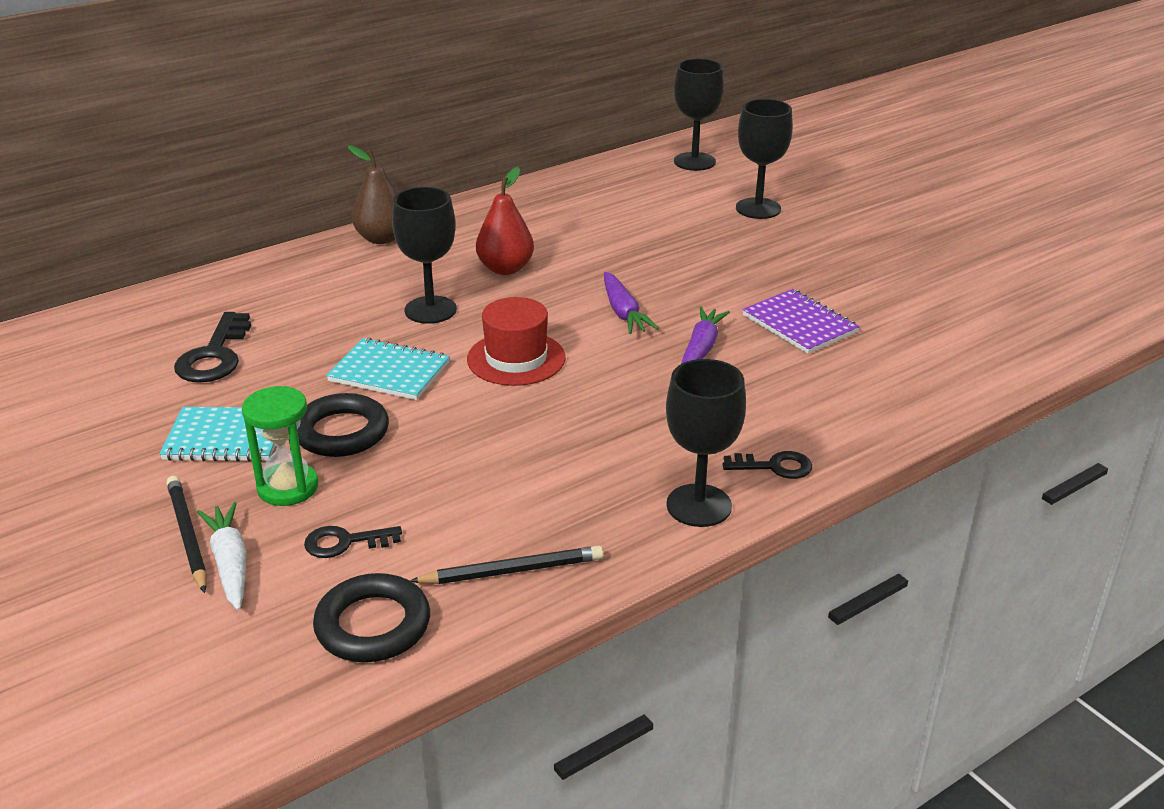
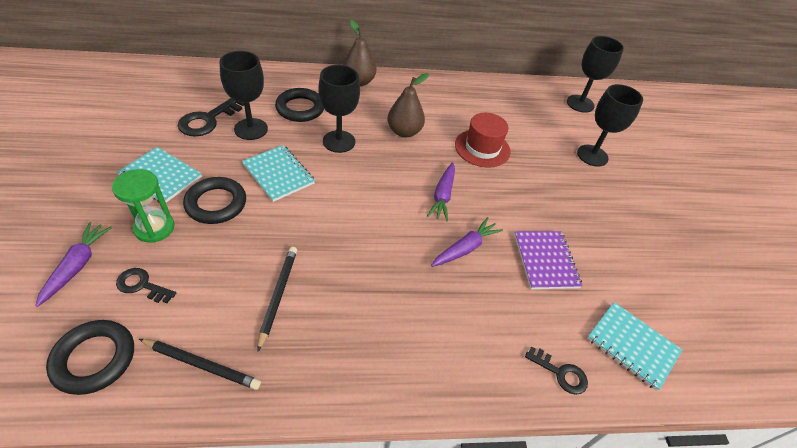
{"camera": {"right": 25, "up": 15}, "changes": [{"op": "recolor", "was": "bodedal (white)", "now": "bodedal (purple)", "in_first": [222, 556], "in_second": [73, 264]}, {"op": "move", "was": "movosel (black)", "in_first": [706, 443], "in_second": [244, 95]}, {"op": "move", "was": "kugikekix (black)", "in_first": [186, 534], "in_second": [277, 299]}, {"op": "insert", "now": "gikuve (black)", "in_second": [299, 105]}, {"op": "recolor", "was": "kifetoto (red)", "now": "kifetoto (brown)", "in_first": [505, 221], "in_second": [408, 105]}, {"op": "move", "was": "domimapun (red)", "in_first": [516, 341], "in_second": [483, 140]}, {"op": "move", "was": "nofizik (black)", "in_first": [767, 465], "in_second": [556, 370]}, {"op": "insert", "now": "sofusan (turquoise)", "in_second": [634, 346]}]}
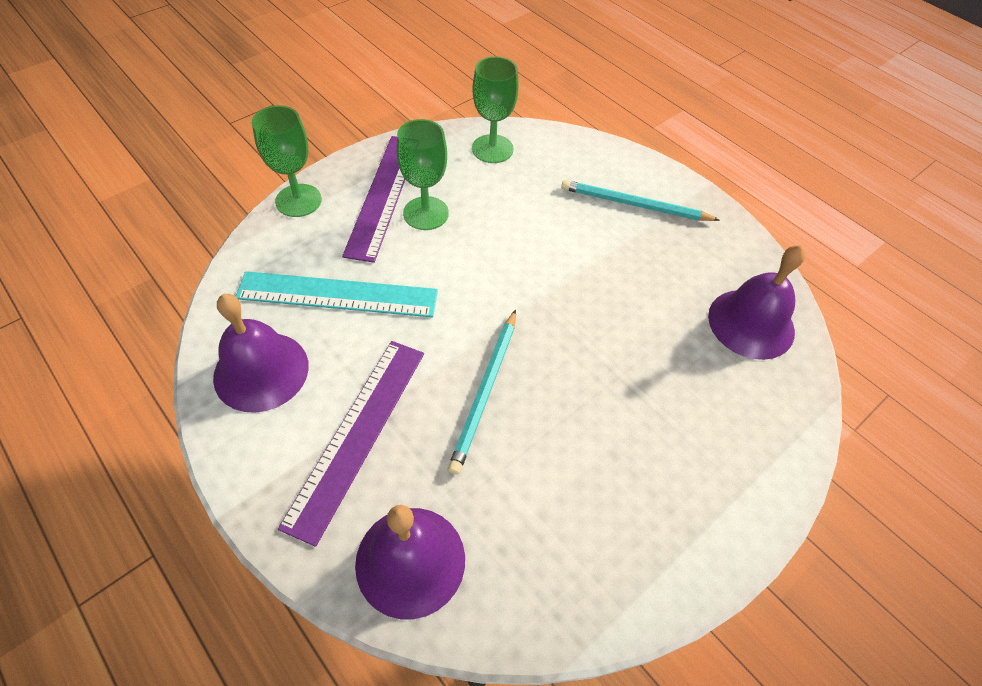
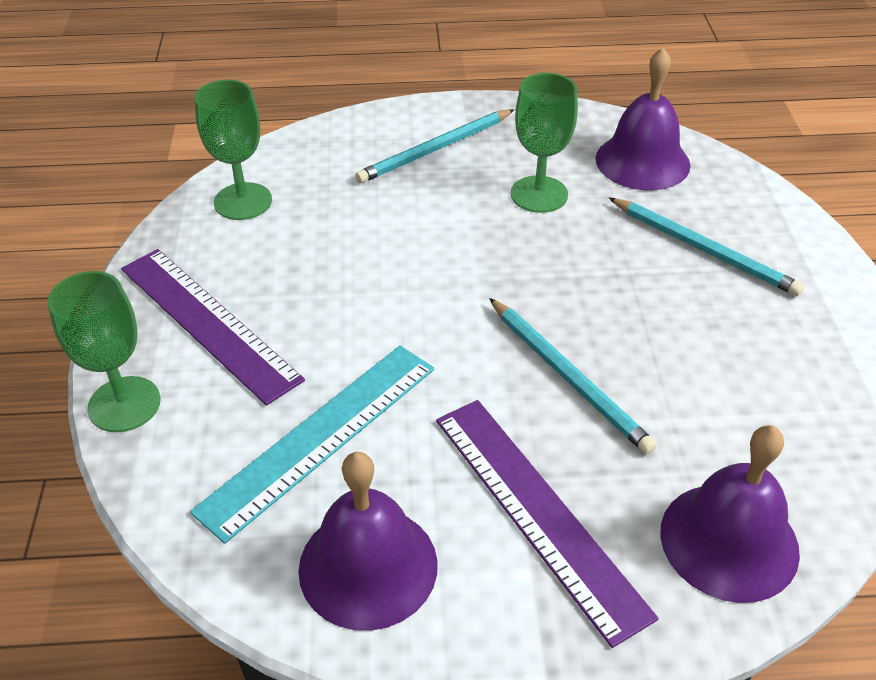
{"camera": {"right": -50, "up": -10}, "changes": [{"op": "move", "was": "movosel (green)", "in_first": [422, 174], "in_second": [544, 143]}, {"op": "insert", "now": "kugikekix (turquoise)", "in_second": [706, 247]}]}
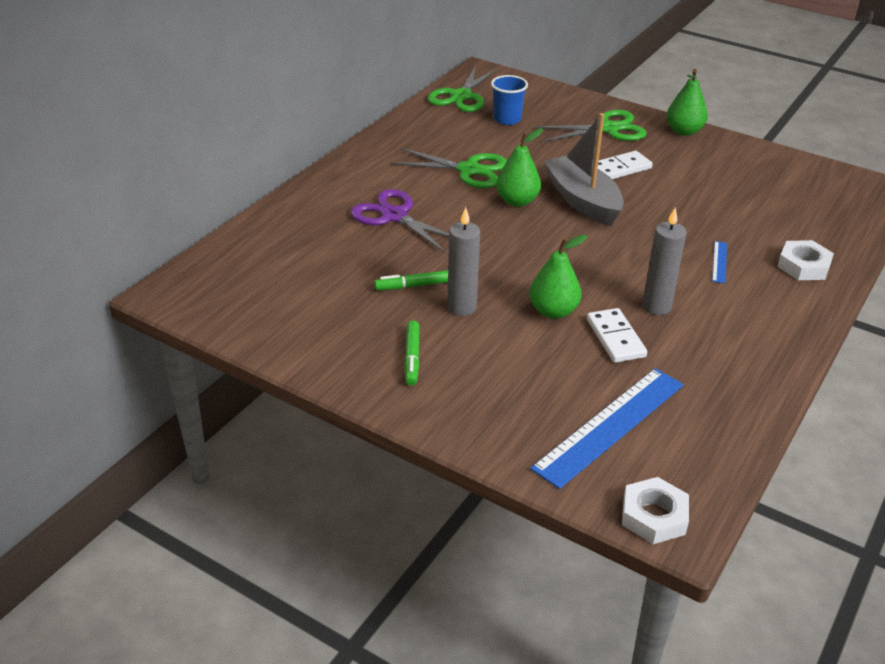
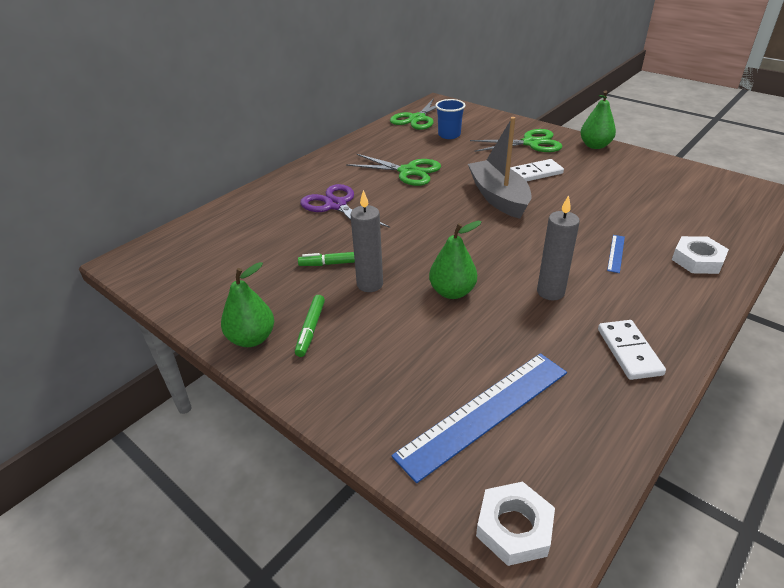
{"camera": {"right": 10, "up": 0}, "changes": [{"op": "move", "was": "kifetoto (green)", "in_first": [519, 167], "in_second": [247, 304]}, {"op": "move", "was": "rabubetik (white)", "in_first": [617, 335], "in_second": [632, 350]}]}
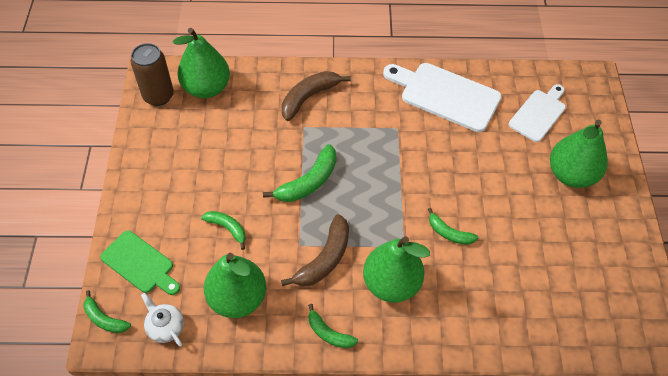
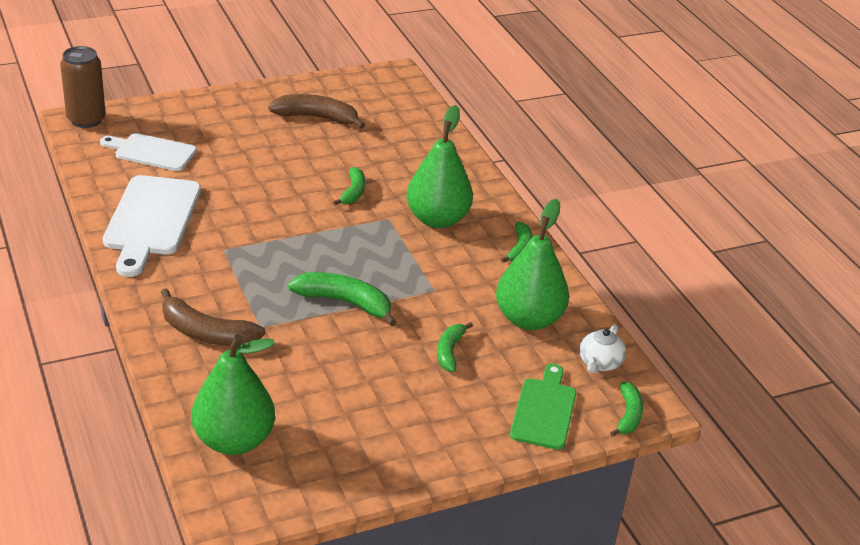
{"camera": {"right": -115, "up": -20}, "changes": [{"op": "move", "was": "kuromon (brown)", "in_first": [152, 74], "in_second": [83, 87]}, {"op": "move", "was": "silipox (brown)", "in_first": [315, 250], "in_second": [316, 111]}, {"op": "delete", "was": "kifetoto (green)", "in_first": [579, 153]}]}
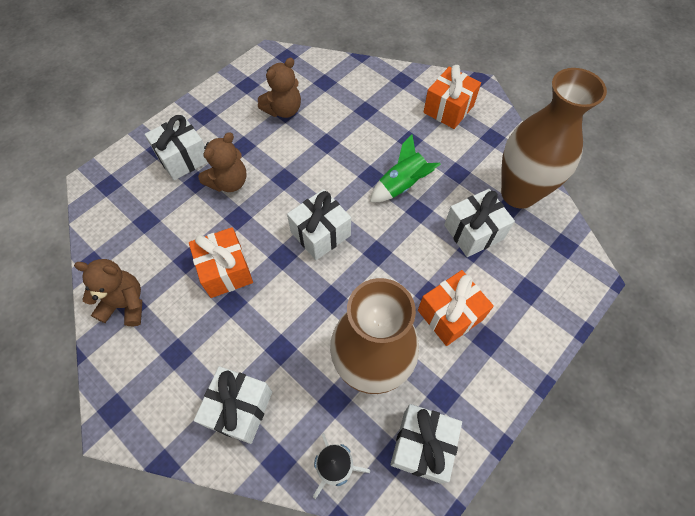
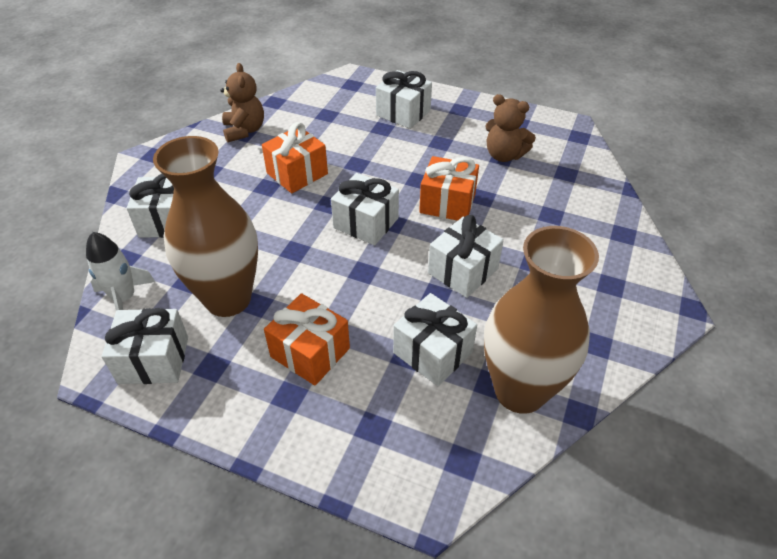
{"camera": {"right": 70, "up": -15}, "changes": [{"op": "move", "was": "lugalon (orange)", "in_first": [452, 97], "in_second": [449, 188]}, {"op": "replace", "was": "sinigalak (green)", "now": "lugalon (white)", "in_first": [405, 168], "in_second": [466, 256]}, {"op": "delete", "was": "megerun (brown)", "in_first": [222, 162]}]}
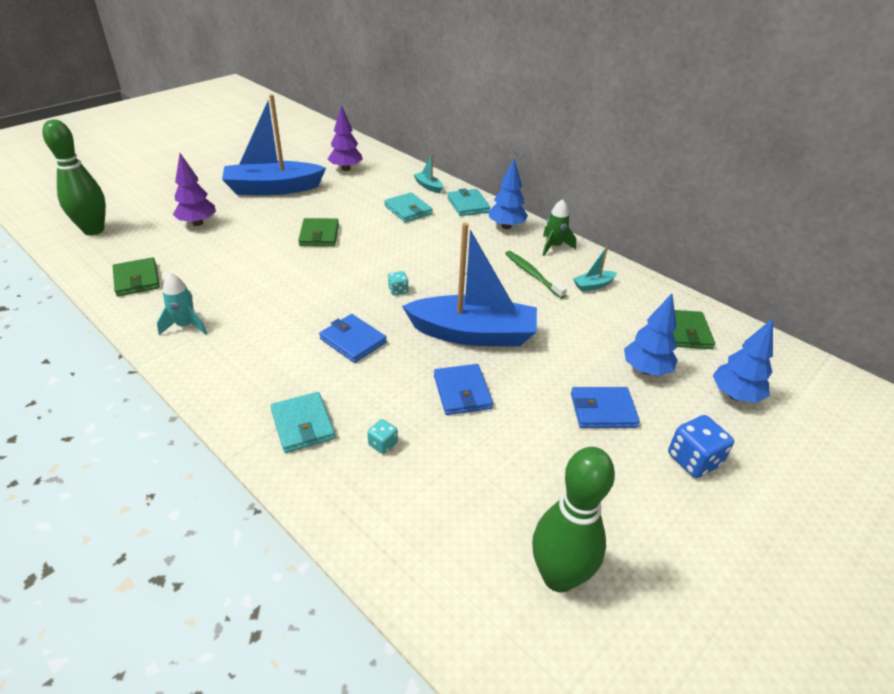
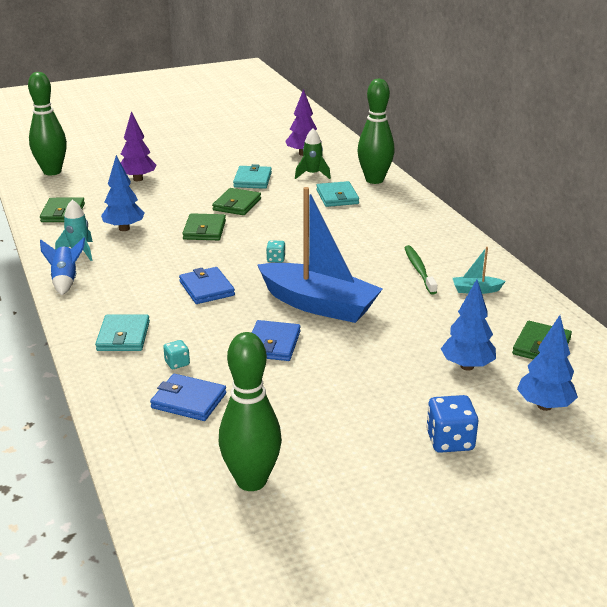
{"camera": {"right": 25, "up": -10}, "changes": [{"op": "insert", "now": "sinigalak (blue)", "in_second": [62, 266]}, {"op": "move", "was": "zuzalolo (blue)", "in_first": [508, 194], "in_second": [123, 193]}, {"op": "move", "was": "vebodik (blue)", "in_first": [605, 407], "in_second": [188, 397]}, {"op": "insert", "now": "vebodik (green)", "in_second": [204, 226]}, {"op": "move", "was": "vebodik (turquoise)", "in_first": [469, 202], "in_second": [252, 176]}, {"op": "move", "was": "sinigalak (green)", "in_first": [559, 227], "in_second": [313, 154]}, {"op": "replace", "was": "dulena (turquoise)", "now": "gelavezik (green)", "in_first": [428, 173], "in_second": [375, 131]}, {"op": "delete", "was": "dulena (blue)", "in_first": [274, 144]}]}
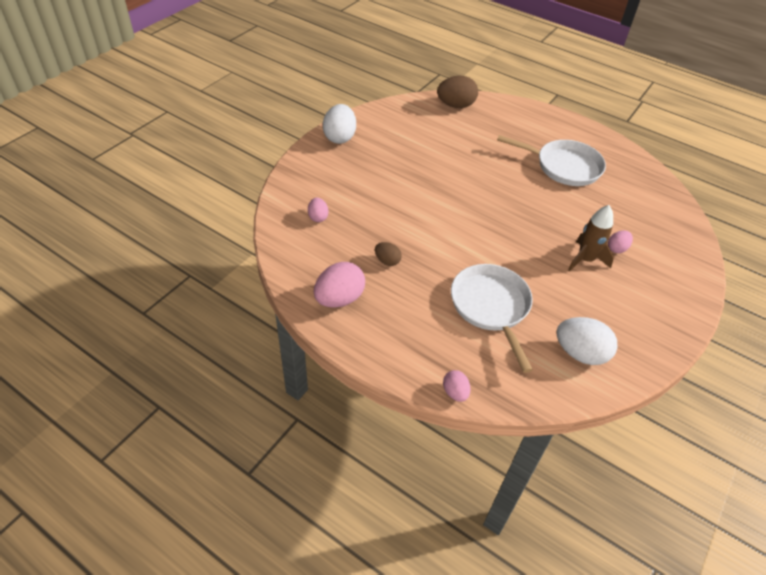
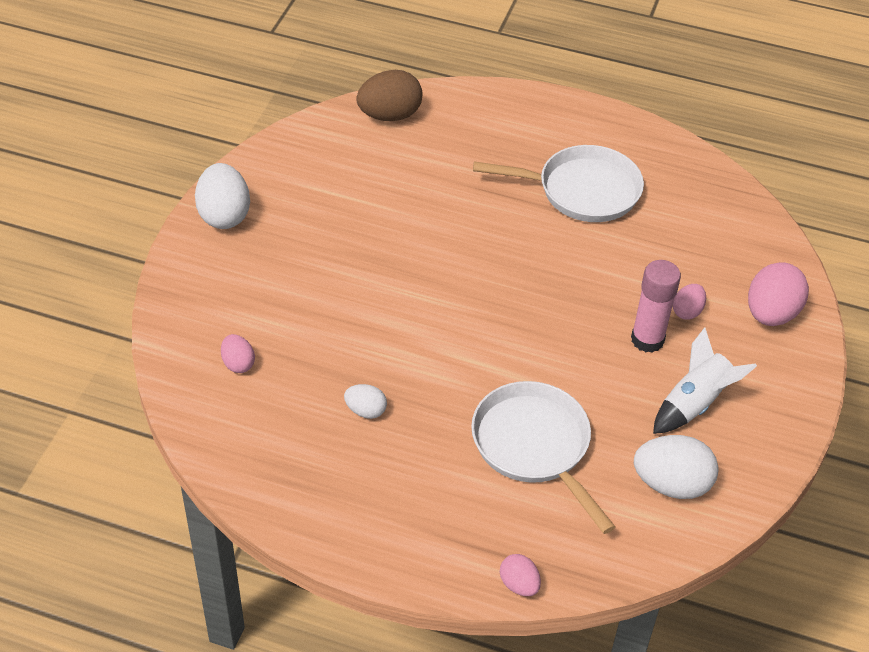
{"camera": {"right": -15, "up": 0}, "changes": [{"op": "recolor", "was": "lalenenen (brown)", "now": "lalenenen (white)", "in_first": [388, 254], "in_second": [365, 401]}, {"op": "replace", "was": "sinigalak (brown)", "now": "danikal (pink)", "in_first": [591, 238], "in_second": [656, 306]}, {"op": "insert", "now": "sinigalak (white)", "in_second": [705, 380]}, {"op": "move", "was": "lalenenen (pink)", "in_first": [339, 284], "in_second": [778, 294]}]}
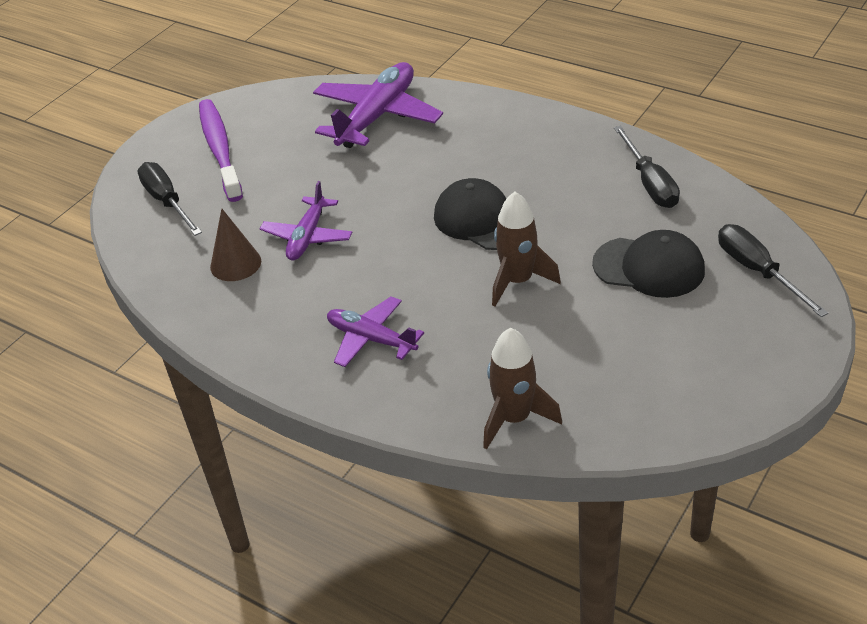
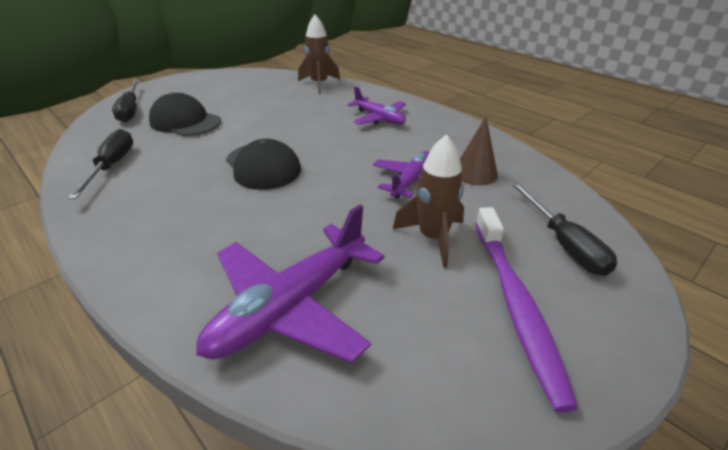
{"camera": {"right": -170, "up": -5}, "changes": [{"op": "move", "was": "sinigalak (brown)", "in_first": [526, 249], "in_second": [428, 201]}]}
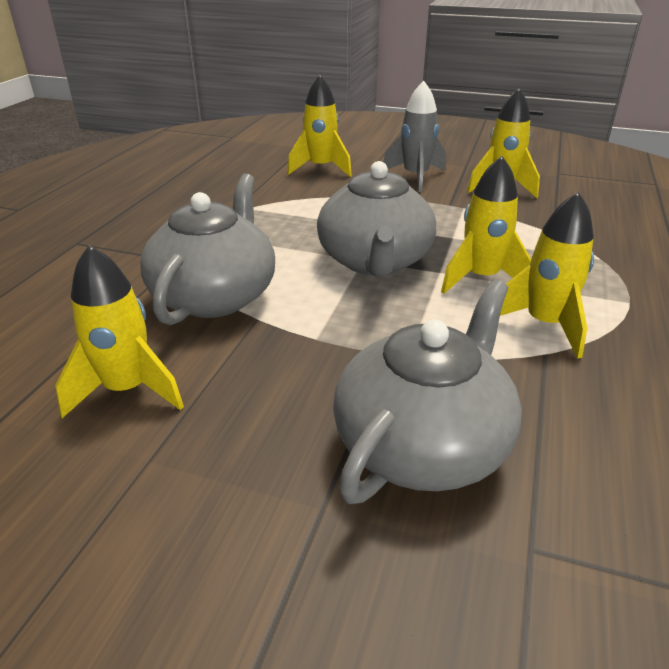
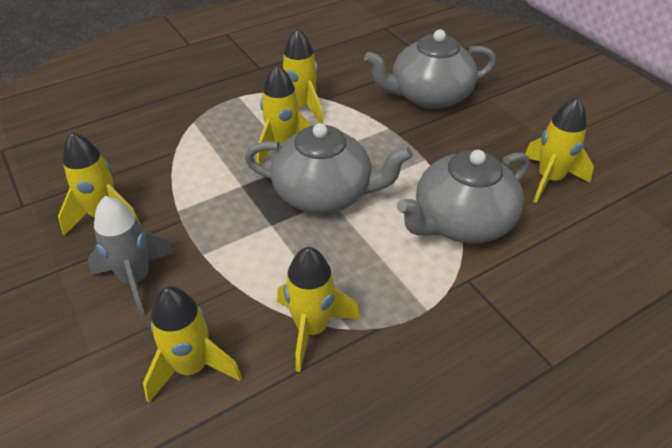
{"camera": {"right": -140, "up": 10}, "changes": [{"op": "rotate", "was": "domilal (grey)", "in_first": [376, 219], "in_second": [329, 168], "clockwise": 60}, {"op": "insert", "now": "sinigalak (yellow)", "in_second": [318, 309]}]}
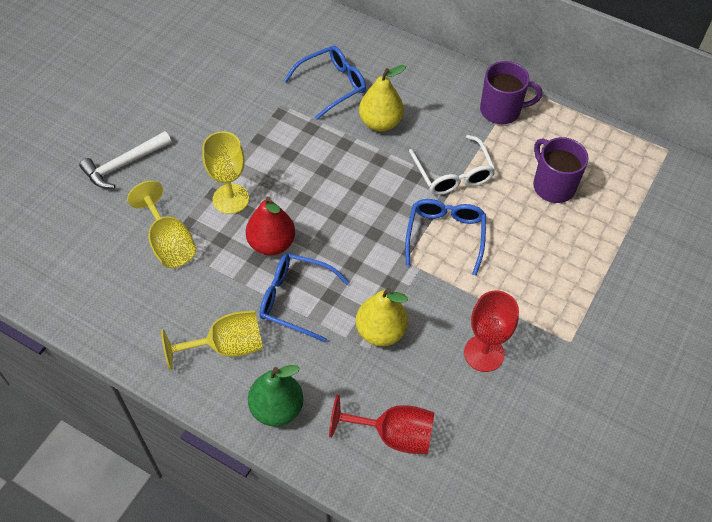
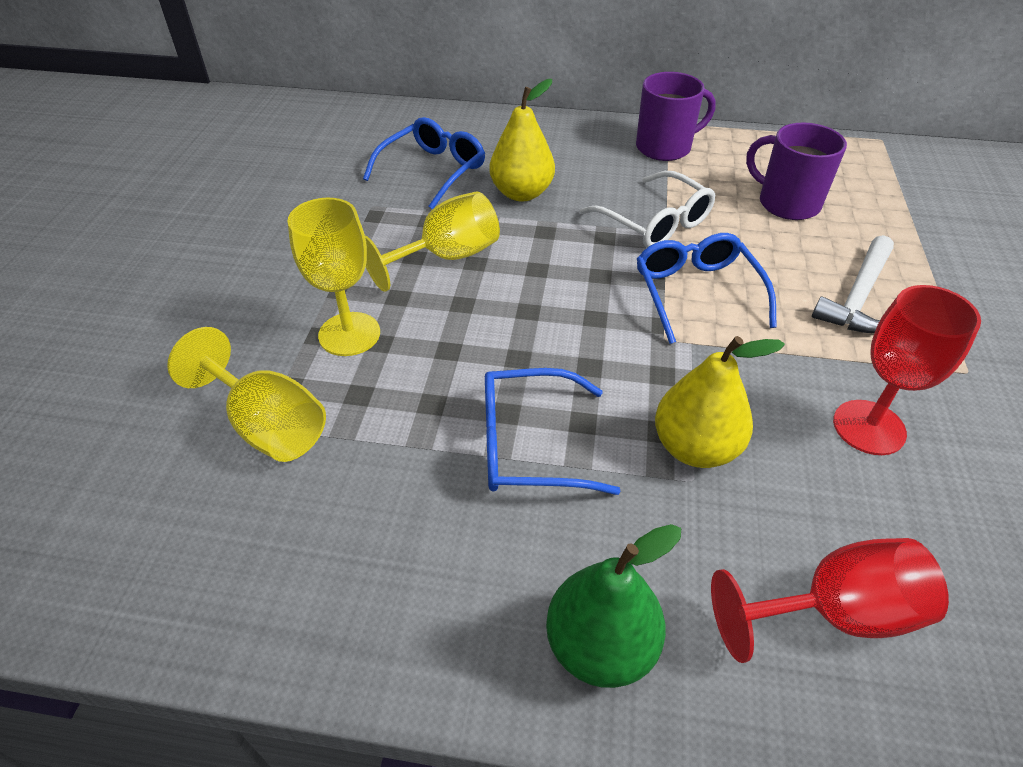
{"camera": {"right": -20, "up": -10}, "changes": [{"op": "move", "was": "movosel (yellow)", "in_first": [212, 340], "in_second": [432, 242]}, {"op": "move", "was": "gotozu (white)", "in_first": [125, 159], "in_second": [853, 284]}, {"op": "delete", "was": "kifetoto (red)", "in_first": [270, 225]}]}
